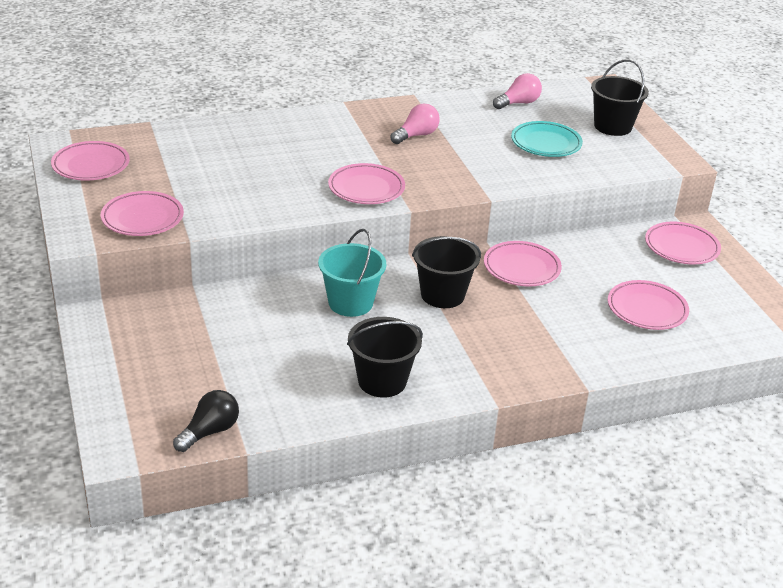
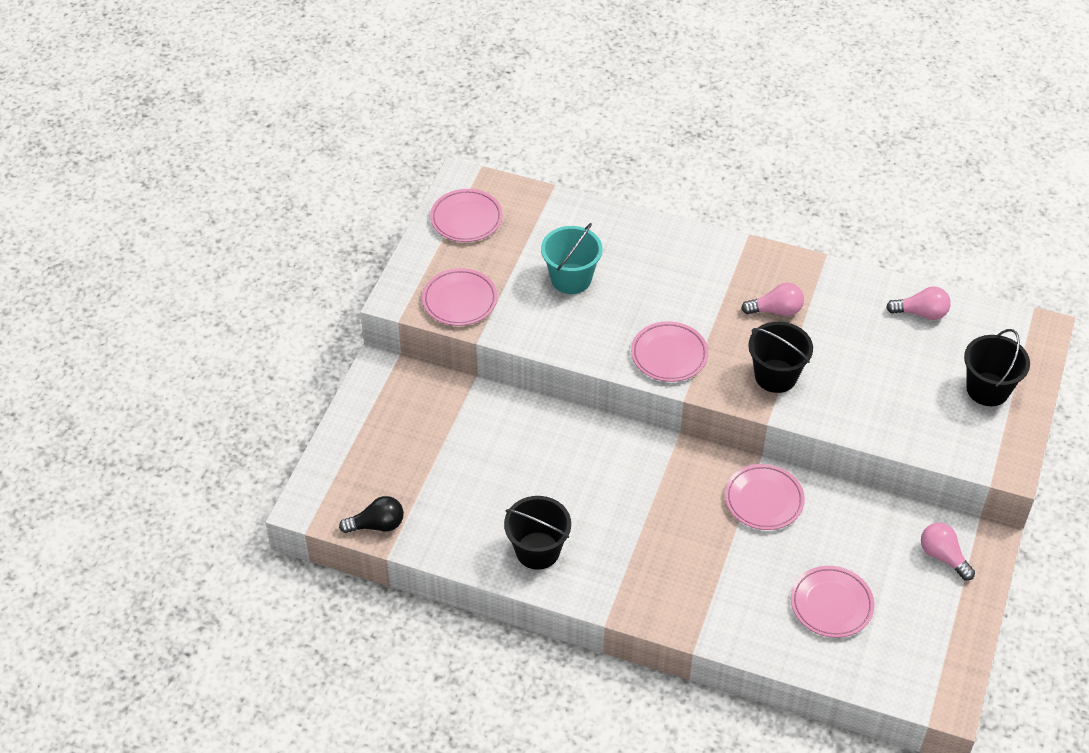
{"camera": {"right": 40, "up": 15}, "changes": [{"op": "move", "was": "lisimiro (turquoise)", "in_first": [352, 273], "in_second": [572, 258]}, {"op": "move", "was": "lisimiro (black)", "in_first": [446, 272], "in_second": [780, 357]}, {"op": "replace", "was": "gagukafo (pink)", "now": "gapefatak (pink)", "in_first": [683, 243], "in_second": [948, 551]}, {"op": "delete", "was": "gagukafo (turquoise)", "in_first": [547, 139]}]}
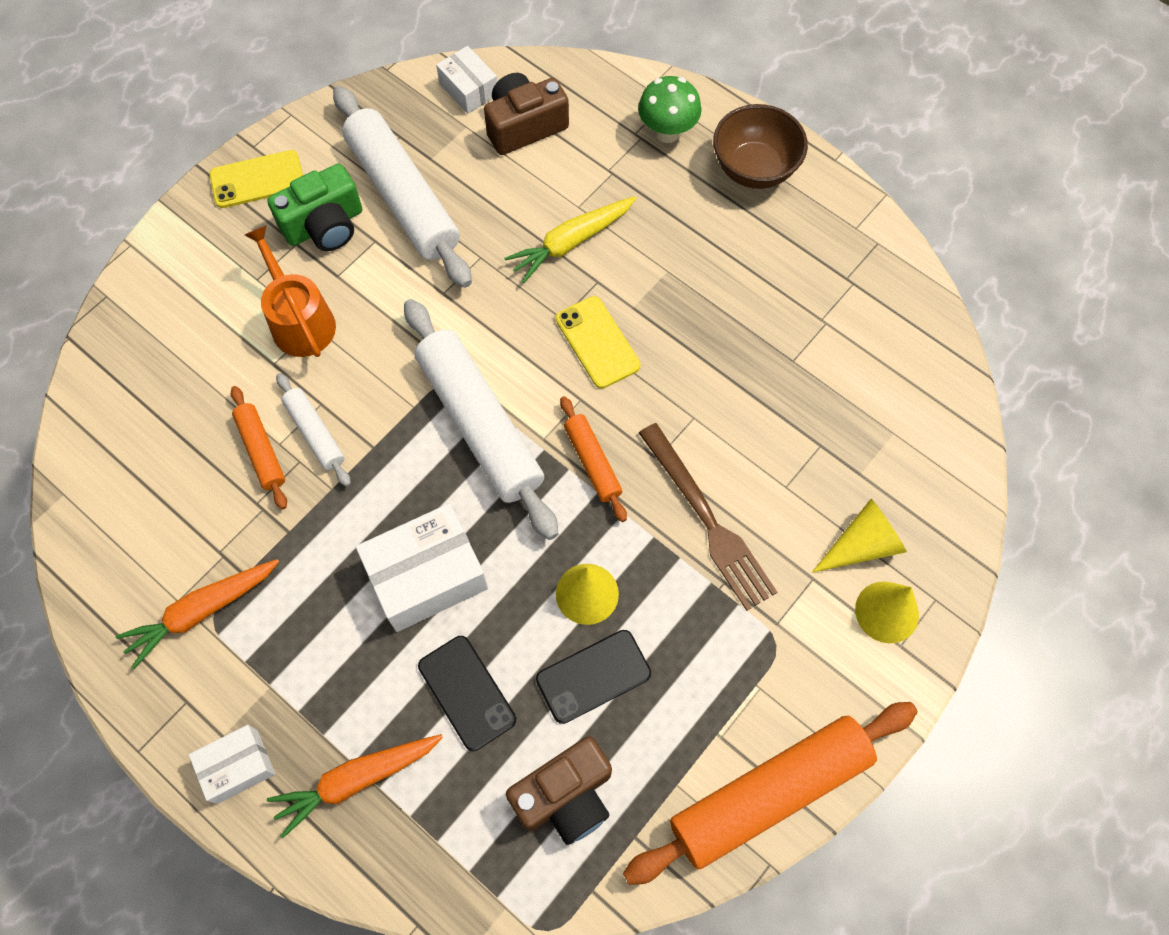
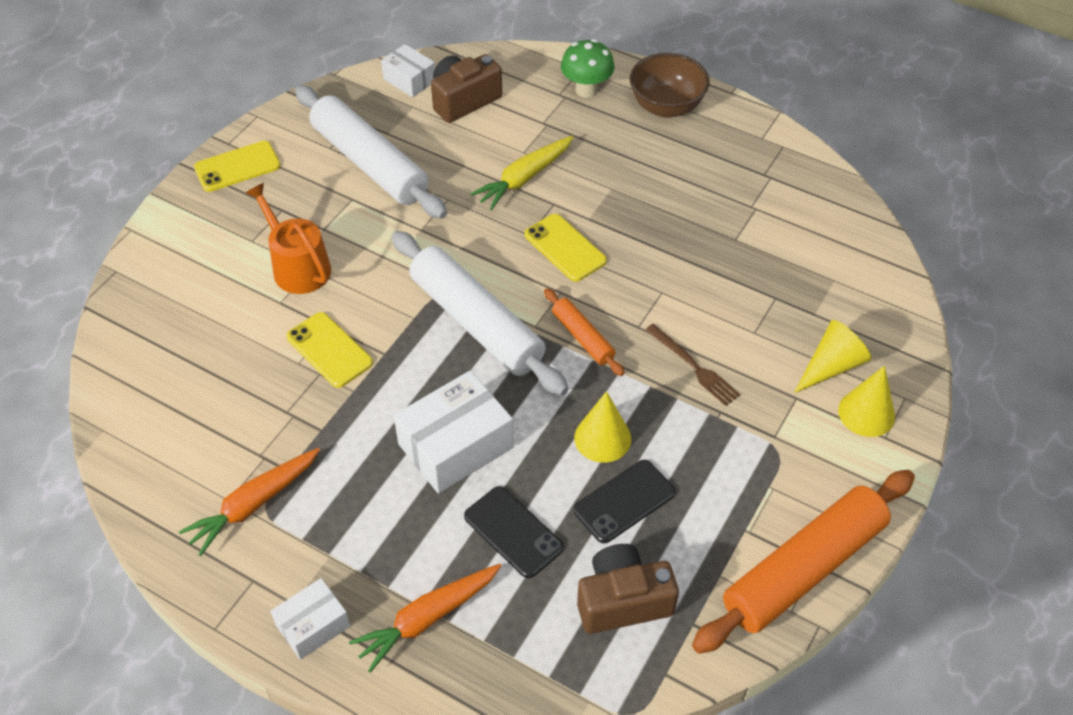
{"camera": {"right": -10, "up": -15}, "changes": [{"op": "replace", "was": "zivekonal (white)", "now": "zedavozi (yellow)", "in_first": [313, 430], "in_second": [329, 350]}, {"op": "rotate", "was": "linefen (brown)", "in_first": [559, 790], "in_second": [628, 589], "clockwise": -150}, {"op": "resize", "was": "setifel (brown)", "in_first": [708, 517], "in_second": [692, 365], "ratio": 0.63}, {"op": "delete", "was": "zivekonal (orange)", "in_first": [259, 447]}, {"op": "delete", "was": "linefen (green)", "in_first": [314, 207]}]}
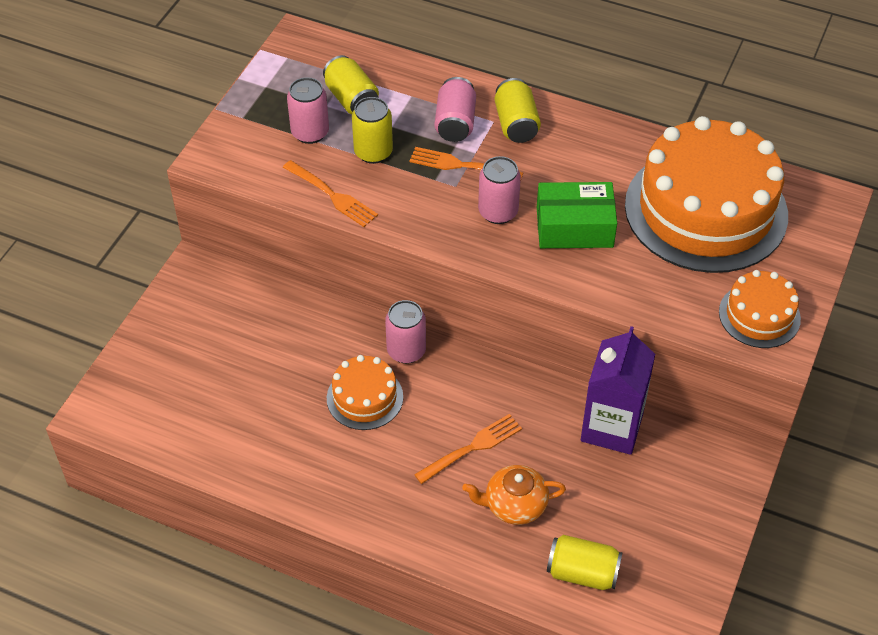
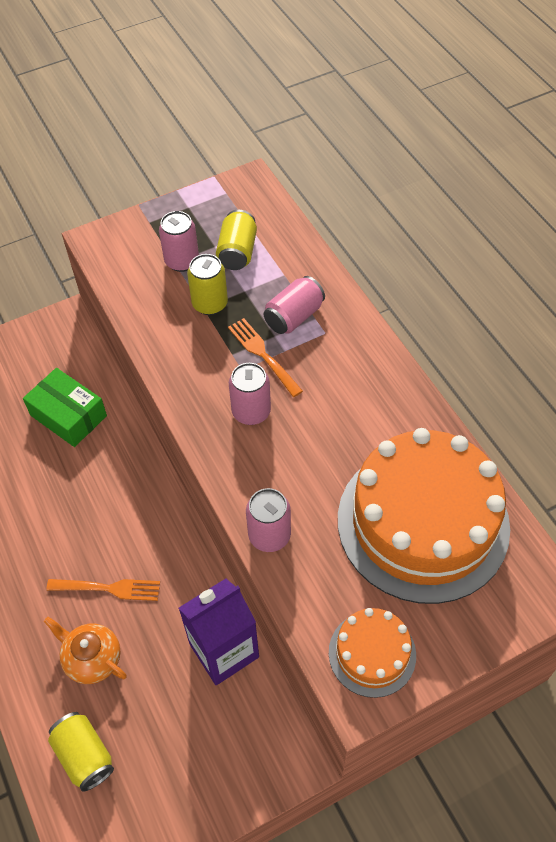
{"camera": {"right": 40, "up": 5}, "changes": [{"op": "move", "was": "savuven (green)", "in_first": [577, 215], "in_second": [65, 407]}, {"op": "move", "was": "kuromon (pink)", "in_first": [405, 332], "in_second": [268, 520]}, {"op": "delete", "was": "setifel (orange)", "in_first": [330, 193]}, {"op": "delete", "was": "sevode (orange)", "in_first": [365, 392]}, {"op": "delete", "was": "kuromon (yellow)", "in_first": [518, 110]}]}
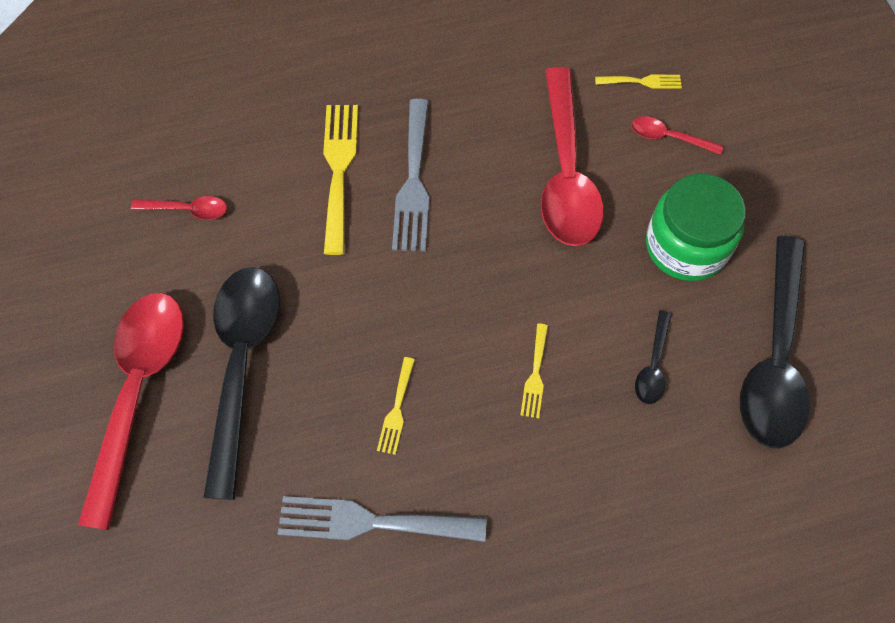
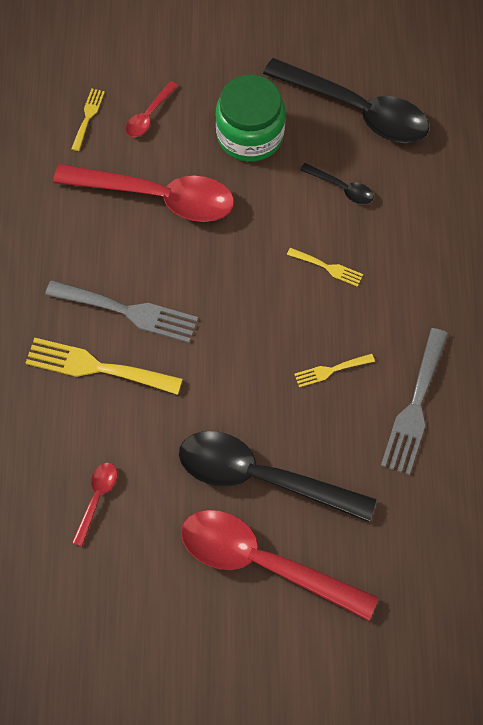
{"camera": {"right": -75, "up": 0}, "changes": [{"op": "rotate", "was": "setifel (yellow)", "in_first": [396, 406], "in_second": [334, 370], "clockwise": 135}]}
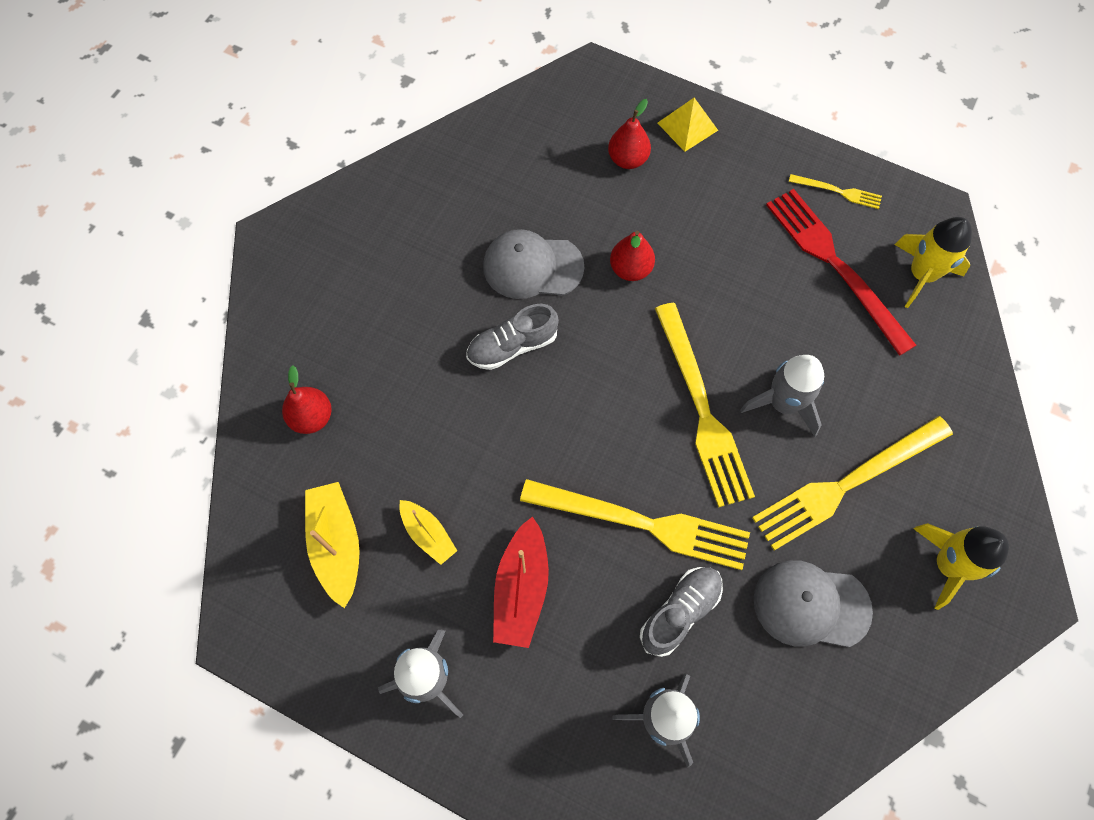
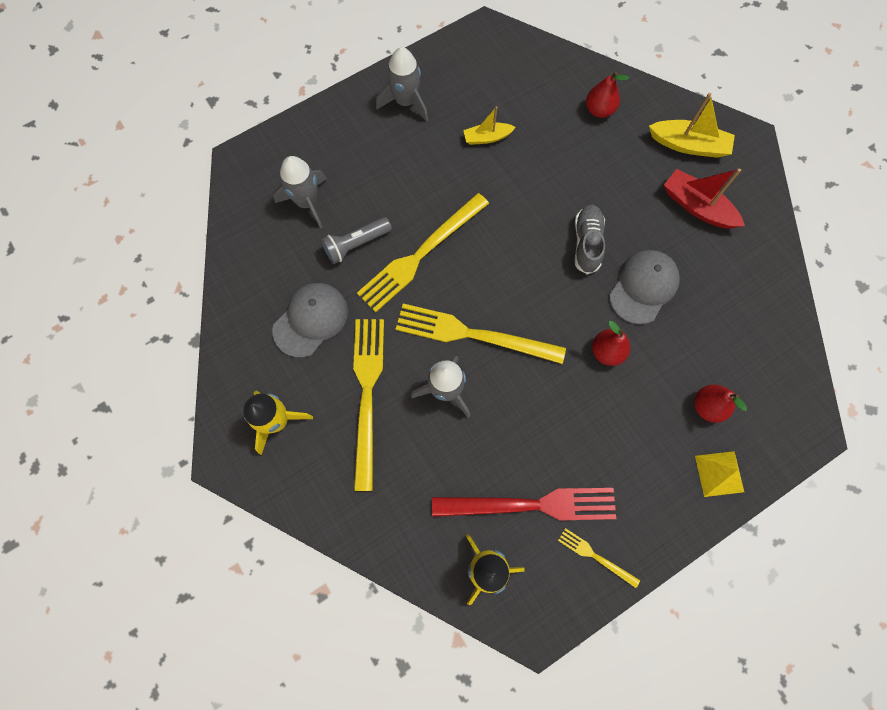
{"camera": {"right": 120, "up": 5}, "changes": [{"op": "replace", "was": "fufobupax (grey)", "now": "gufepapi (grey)", "in_first": [681, 612], "in_second": [356, 240]}, {"op": "rotate", "was": "setifel (yellow)", "in_first": [835, 191], "in_second": [599, 558], "clockwise": 75}, {"op": "move", "was": "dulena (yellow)", "in_first": [332, 545], "in_second": [692, 125]}, {"op": "move", "was": "dulena (red)", "in_first": [521, 582], "in_second": [704, 198]}]}
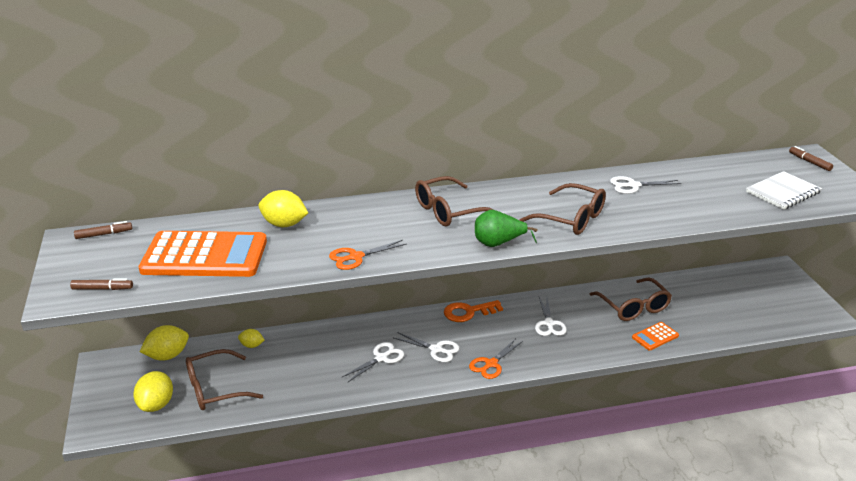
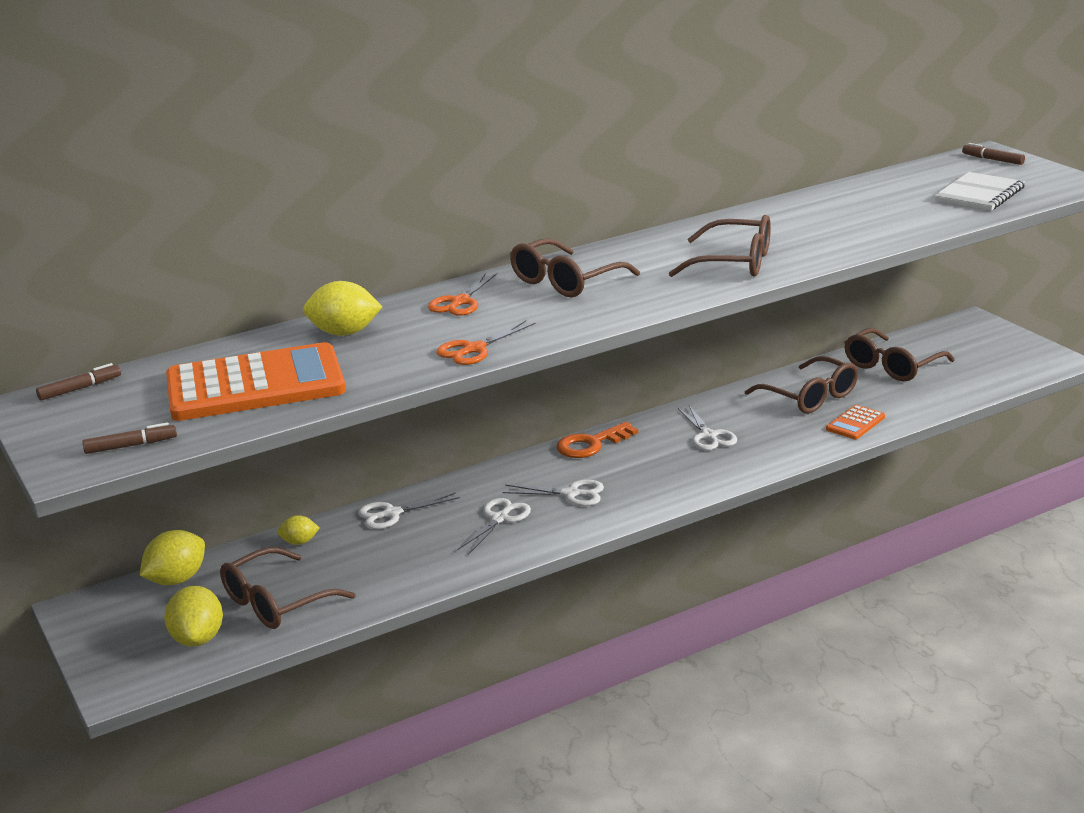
{"camera": {"right": -15, "up": -5}, "changes": [{"op": "move", "was": "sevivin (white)", "in_first": [645, 185], "in_second": [409, 511]}, {"op": "move", "was": "sevivin (orange)", "in_first": [496, 359], "in_second": [463, 294]}, {"op": "insert", "now": "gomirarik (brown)", "in_second": [899, 354]}, {"op": "delete", "was": "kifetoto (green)", "in_first": [506, 228]}]}
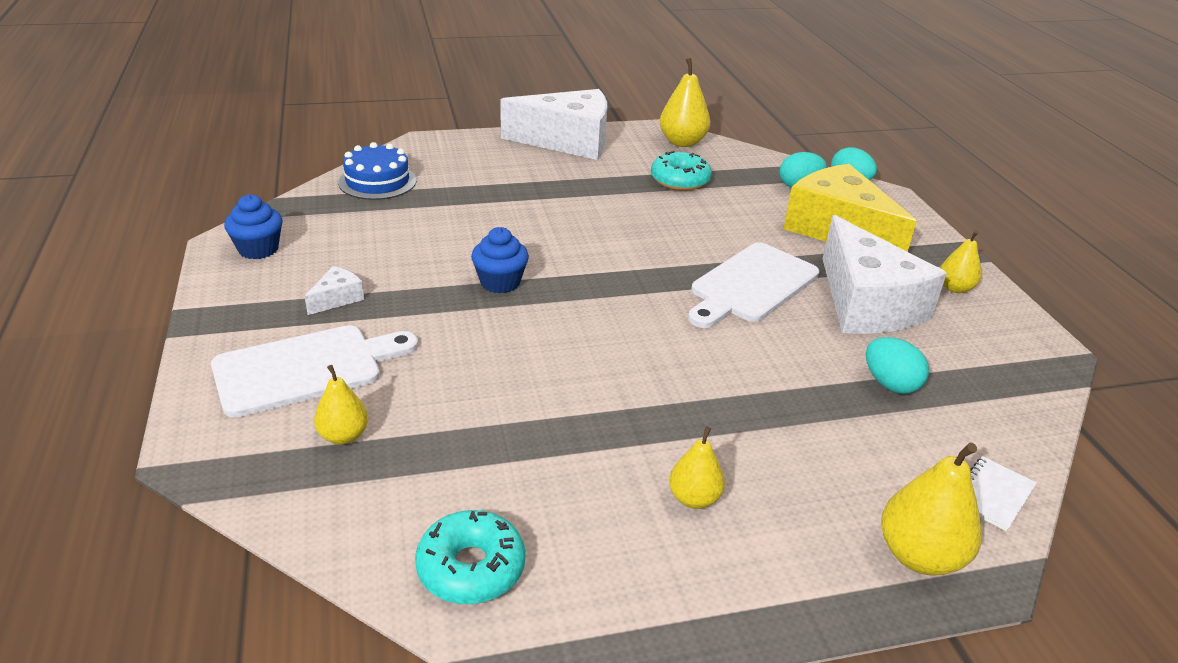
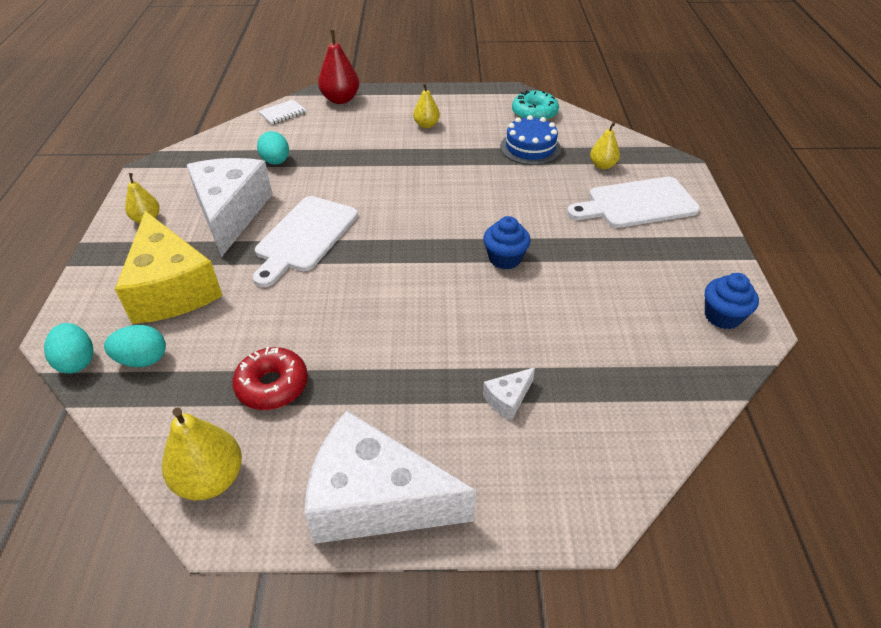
{"camera": {"right": -165, "up": 10}, "changes": [{"op": "recolor", "was": "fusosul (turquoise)", "now": "fusosul (red)", "in_first": [681, 171], "in_second": [270, 378]}, {"op": "rotate", "was": "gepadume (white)", "in_first": [754, 285], "in_second": [305, 241], "clockwise": 150}, {"op": "recolor", "was": "kifetoto (yellow)", "now": "kifetoto (red)", "in_first": [931, 509], "in_second": [339, 67]}, {"op": "move", "was": "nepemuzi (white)", "in_first": [334, 290], "in_second": [509, 393]}, {"op": "move", "was": "sevode (blue)", "in_first": [377, 171], "in_second": [530, 140]}]}
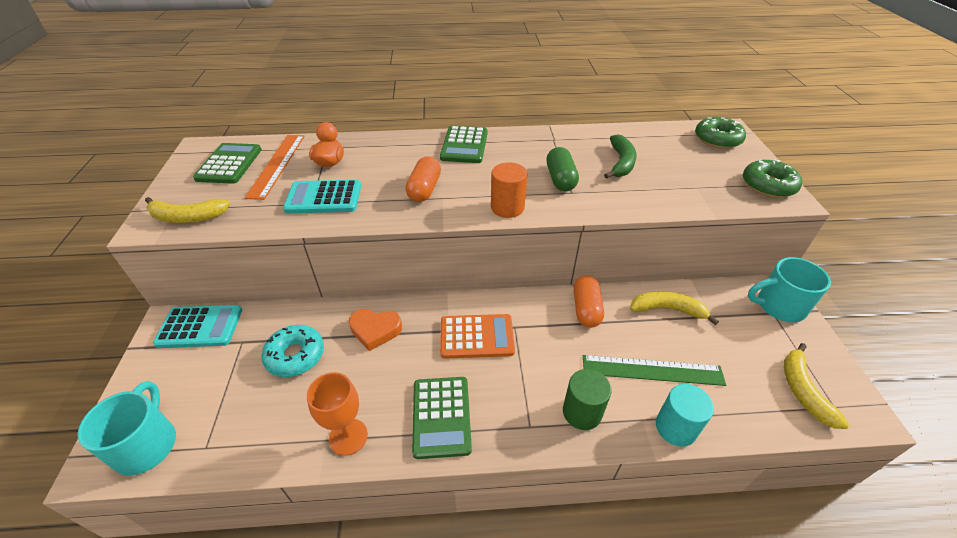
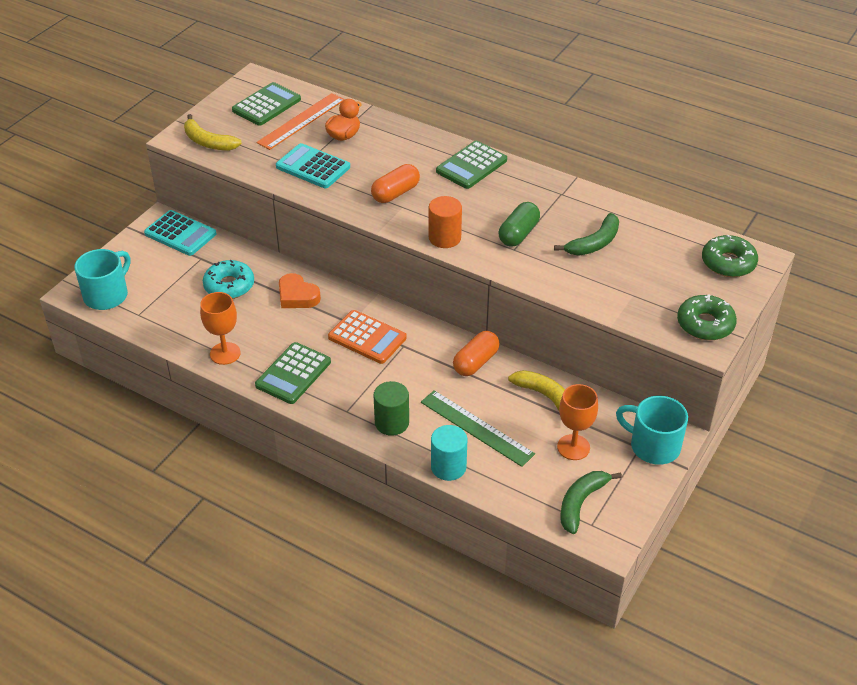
{"camera": {"right": 35, "up": 0}, "changes": [{"op": "insert", "now": "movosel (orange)", "in_second": [577, 422]}, {"op": "recolor", "was": "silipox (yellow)", "now": "silipox (green)", "in_first": [816, 386], "in_second": [591, 502]}]}
